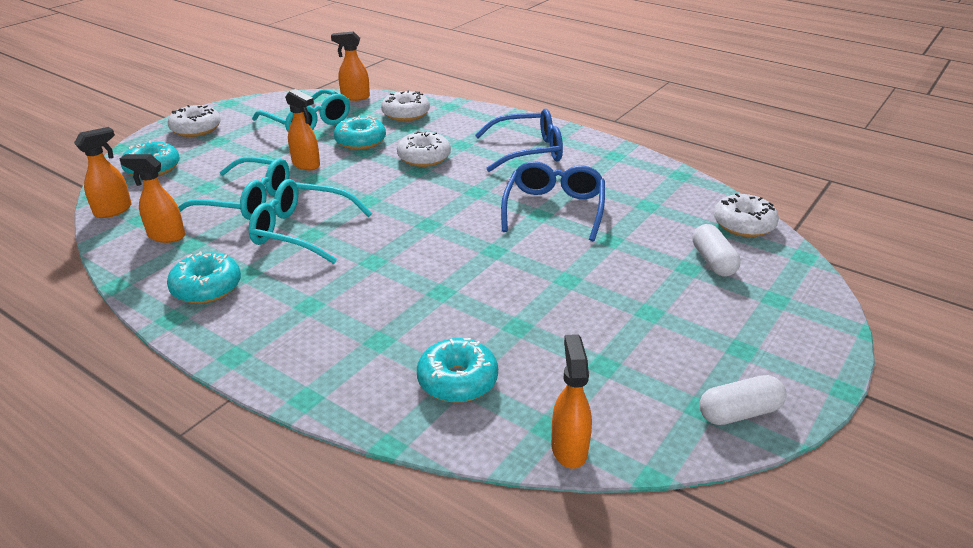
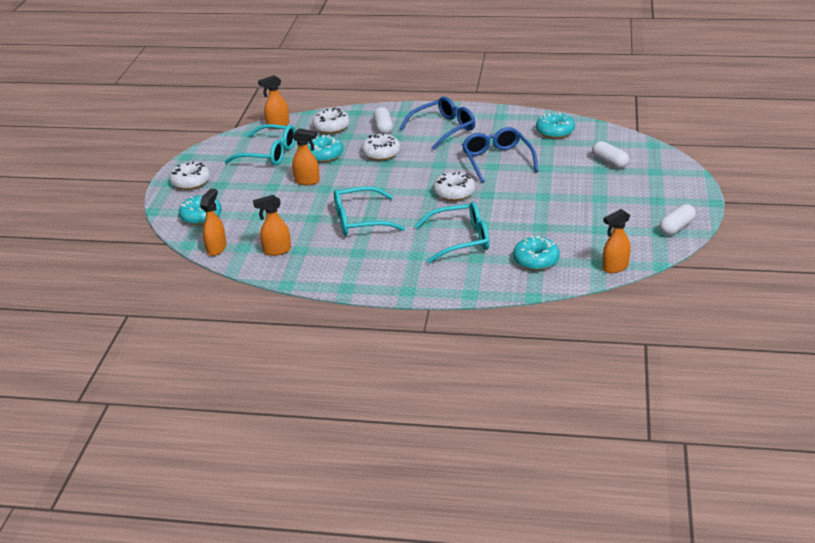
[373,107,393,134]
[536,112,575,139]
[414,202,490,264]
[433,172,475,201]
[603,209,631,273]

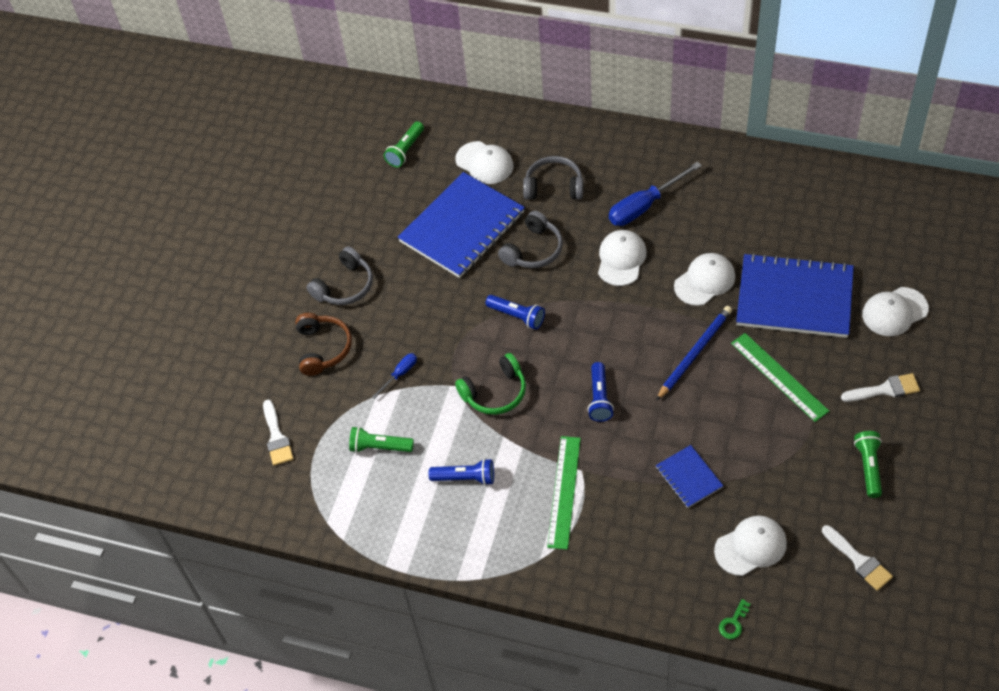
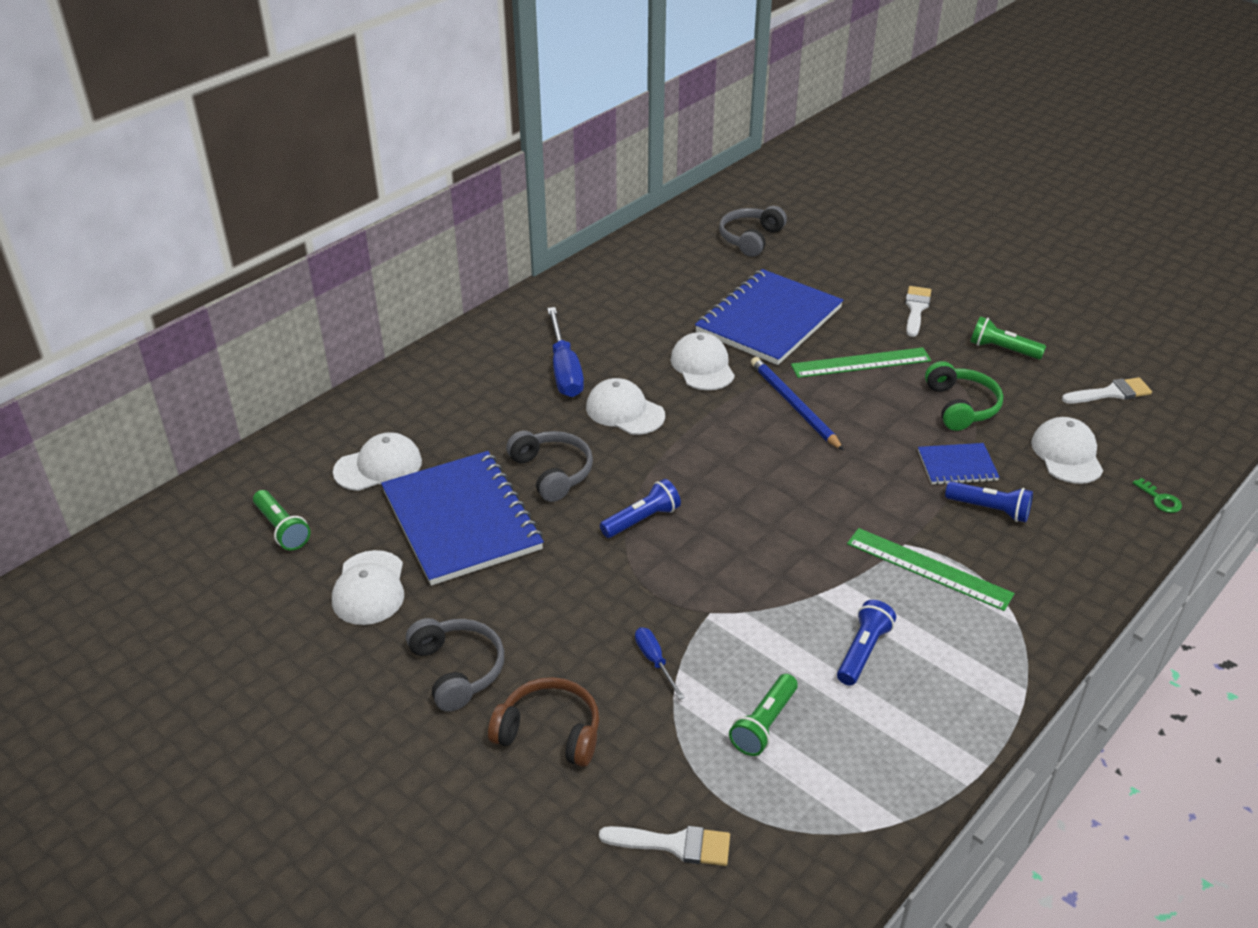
[925,361,1003,431]
[719,206,787,257]
[945,481,1033,523]
[332,550,404,625]

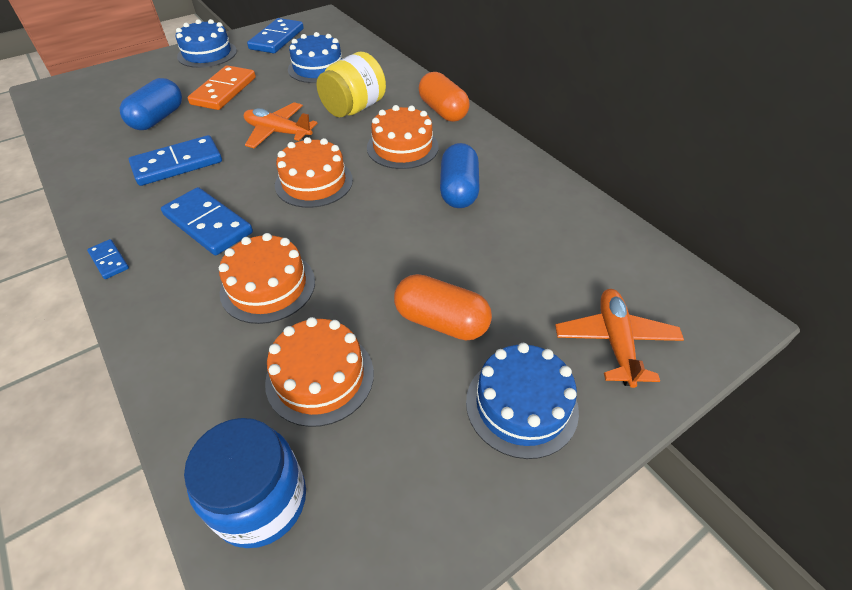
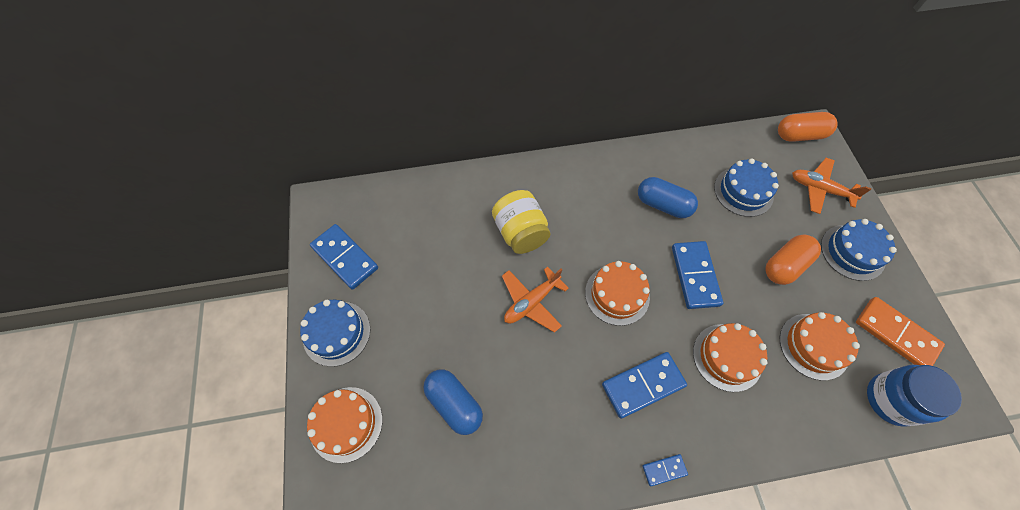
[672,241,723,309]
[856,297,945,366]
[714,159,779,217]
[307,387,383,463]
[778,112,838,142]

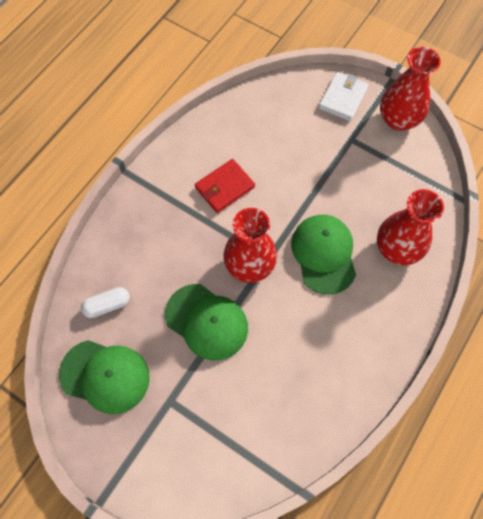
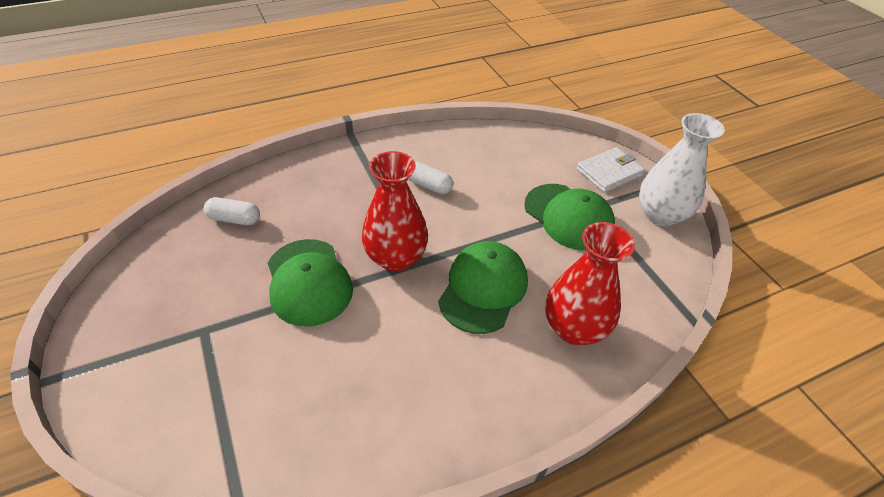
[524,184,615,250]
[409,162,453,194]
[639,113,725,227]

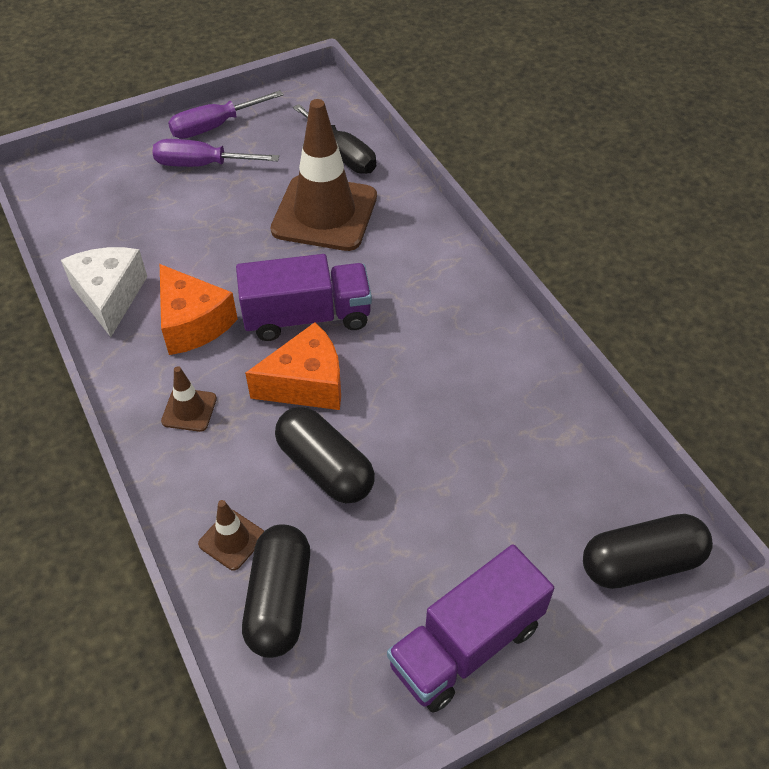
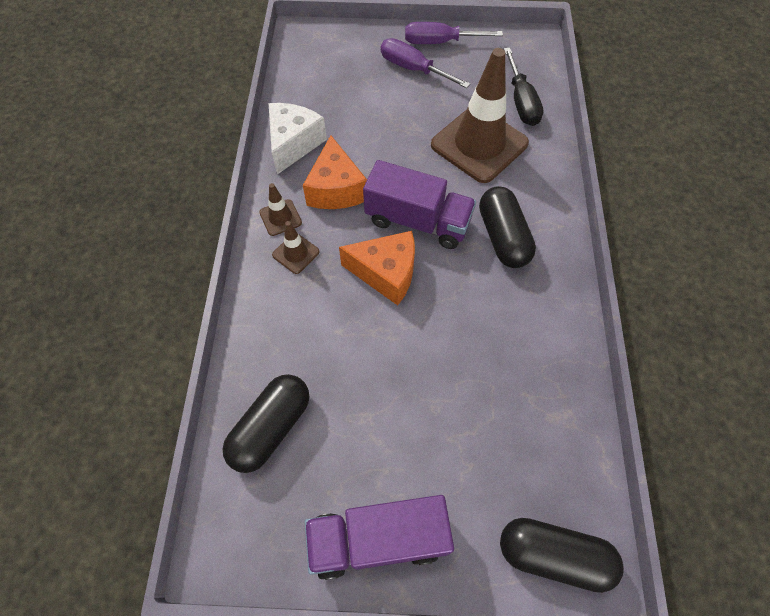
[259,183,302,236]
[479,186,536,268]

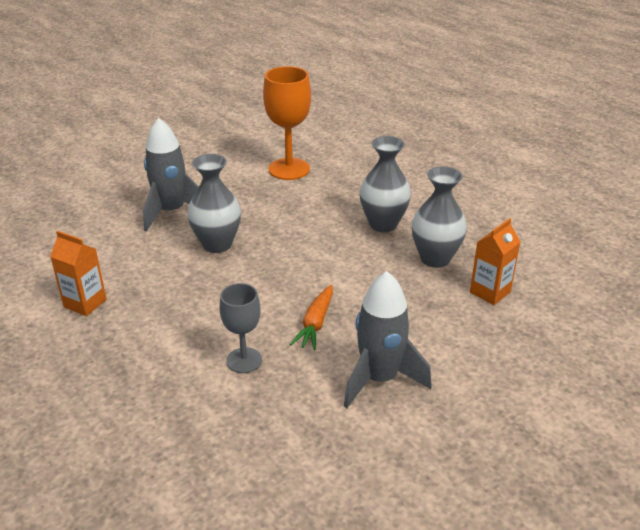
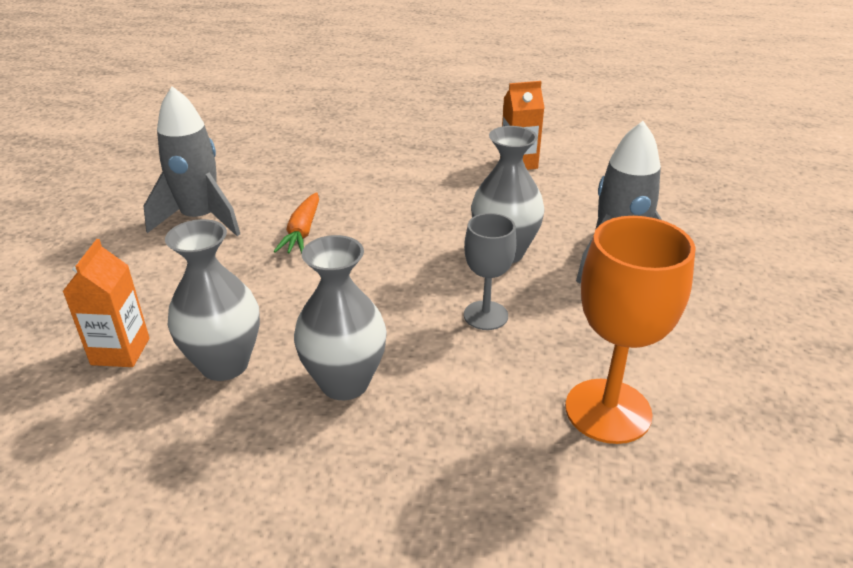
[464,213,517,330]
[273,192,319,254]

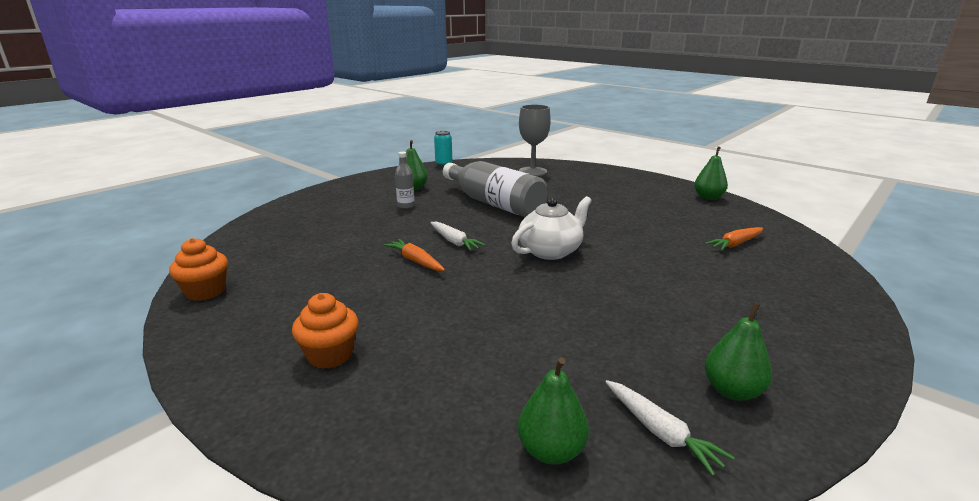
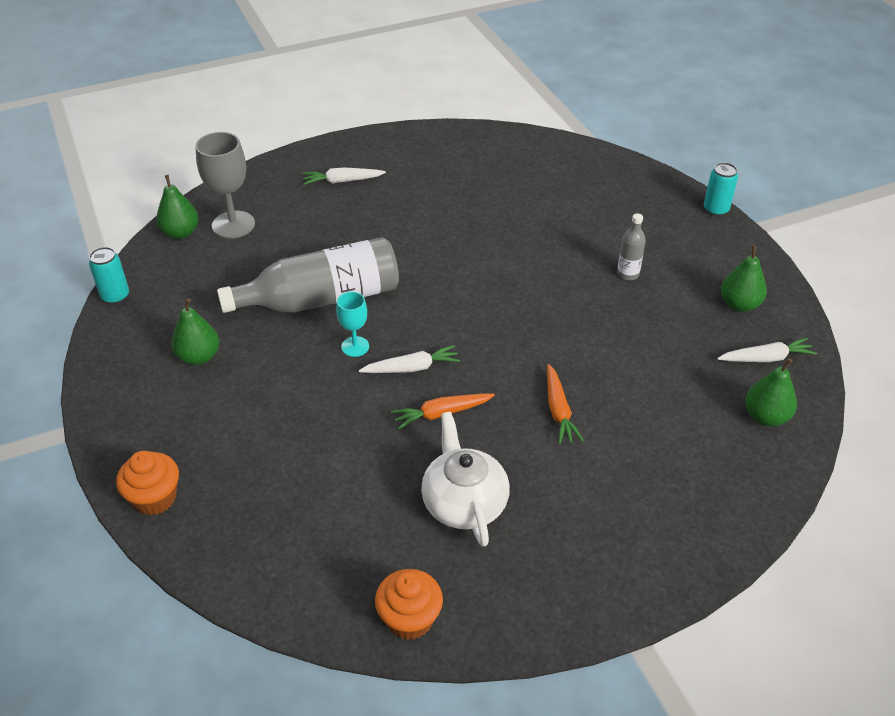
[303,167,386,185]
[336,292,369,357]
[704,162,738,216]
[116,451,179,515]
[617,214,646,281]
[421,412,510,547]
[156,175,199,239]
[547,364,584,444]

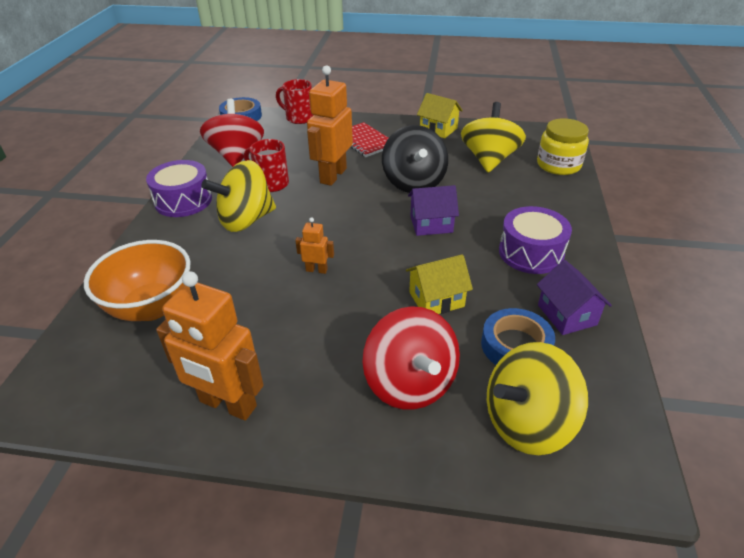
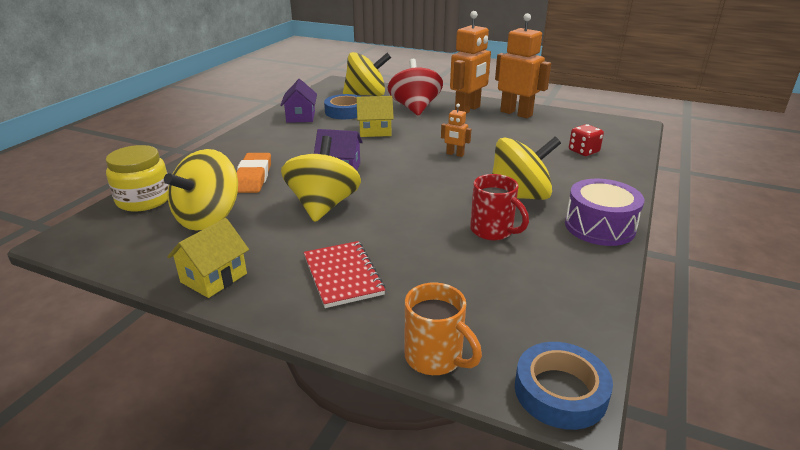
[200,99,264,167] (first image)
[499,206,572,274] (first image)
[236,153,271,193]
[450,11,491,114]
[569,124,604,156]
[405,283,482,375]
[281,136,361,222]
[167,218,249,298]

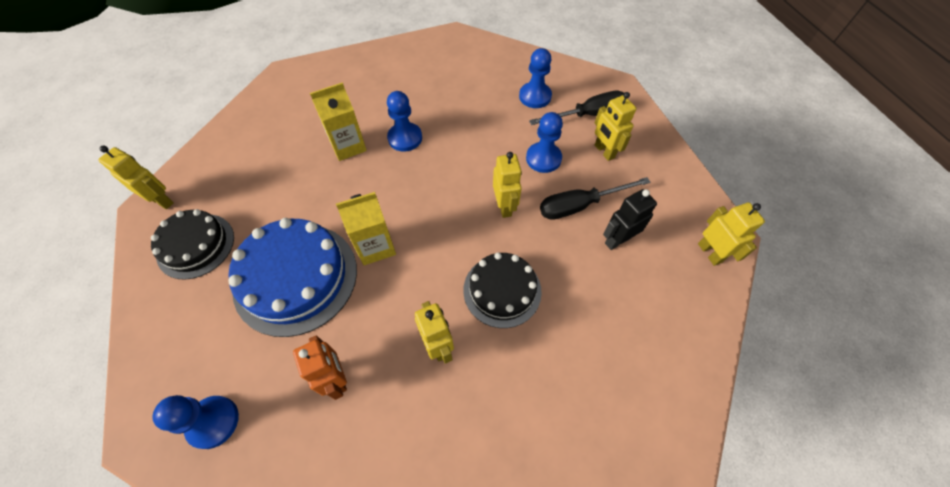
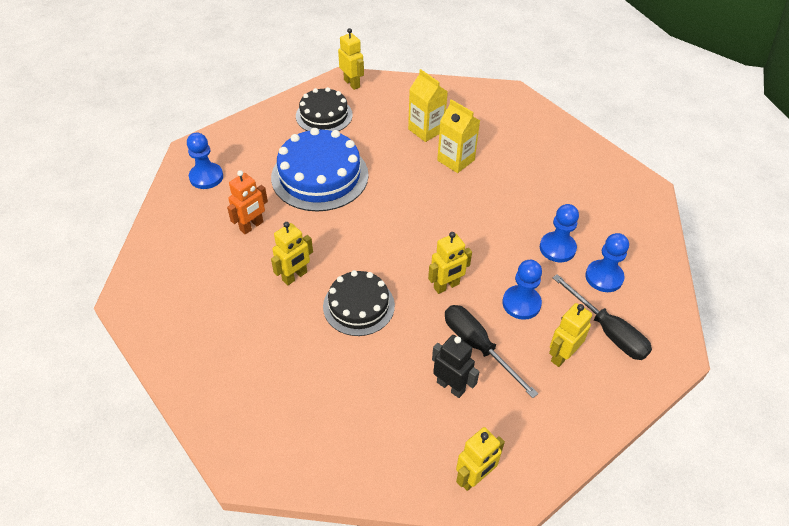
[408,69,448,142]
[540,204,579,262]
[338,28,364,90]

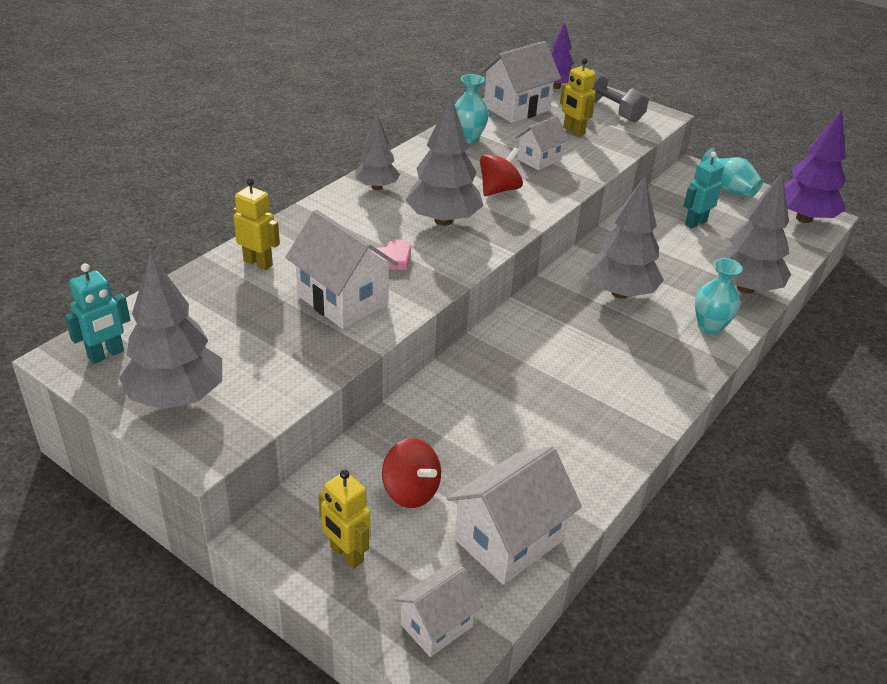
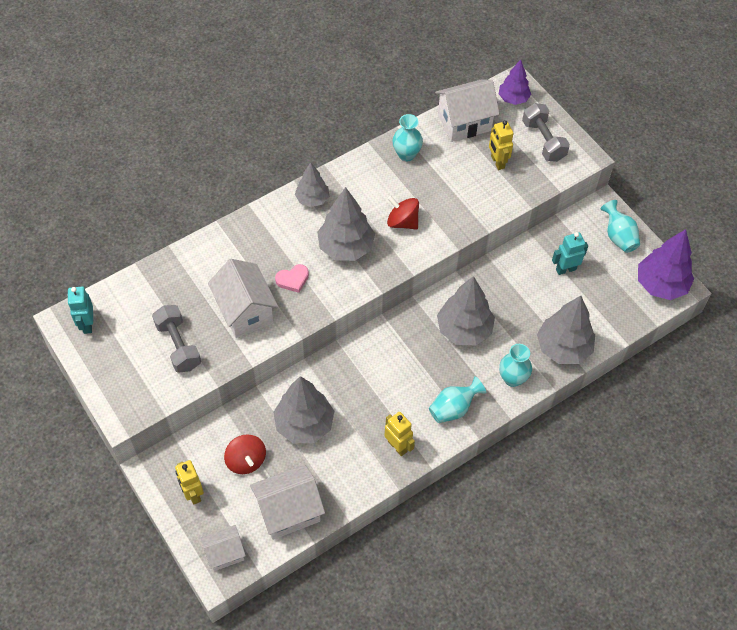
[515,116,569,170] (first image)
[152,305,201,373]
[429,376,486,423]
[273,376,334,443]
[384,412,415,456]
[67,286,93,334]
[387,196,419,230]

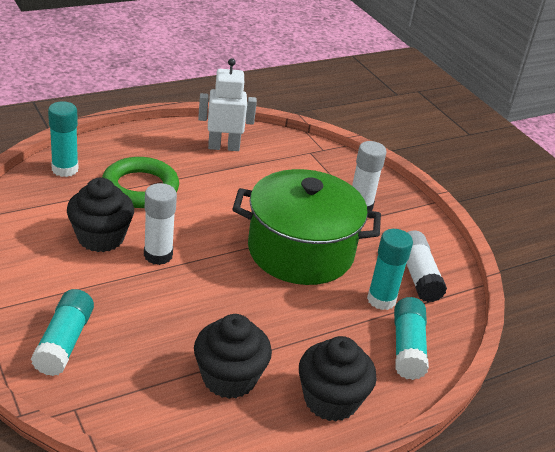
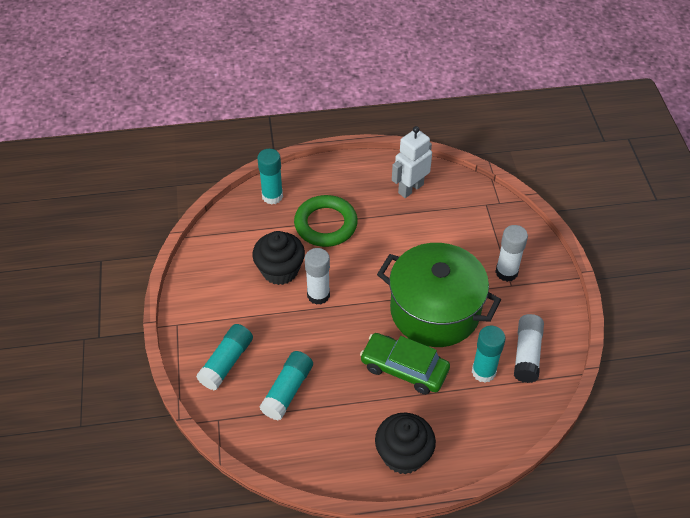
[194,314,272,399] (first image)
[360,333,450,394]
[260,351,313,420]
[392,126,432,198]

